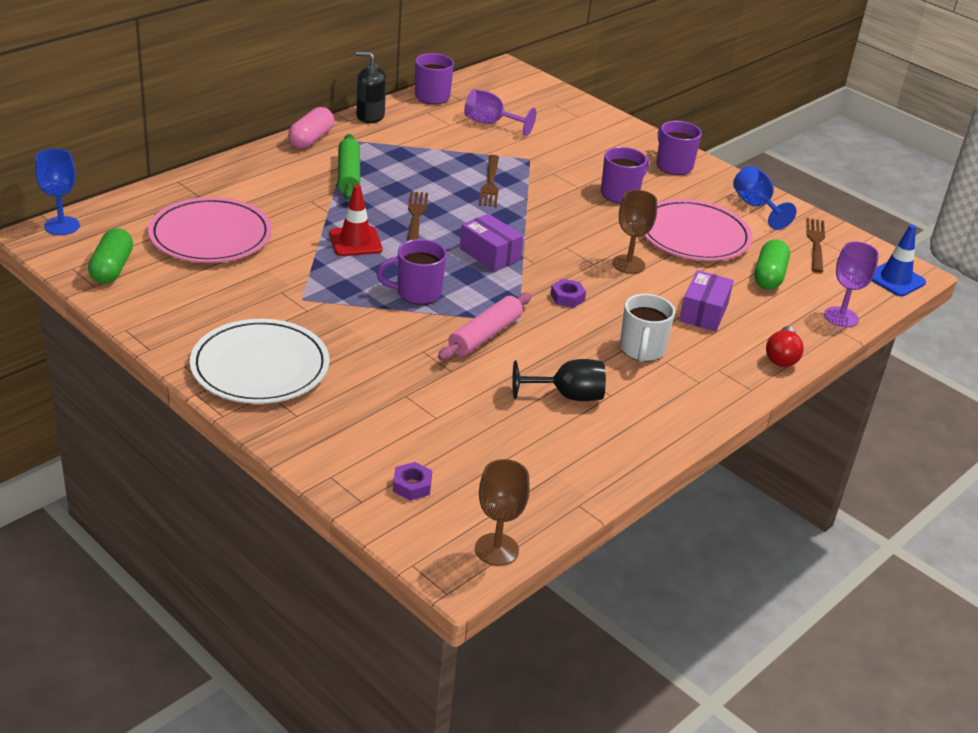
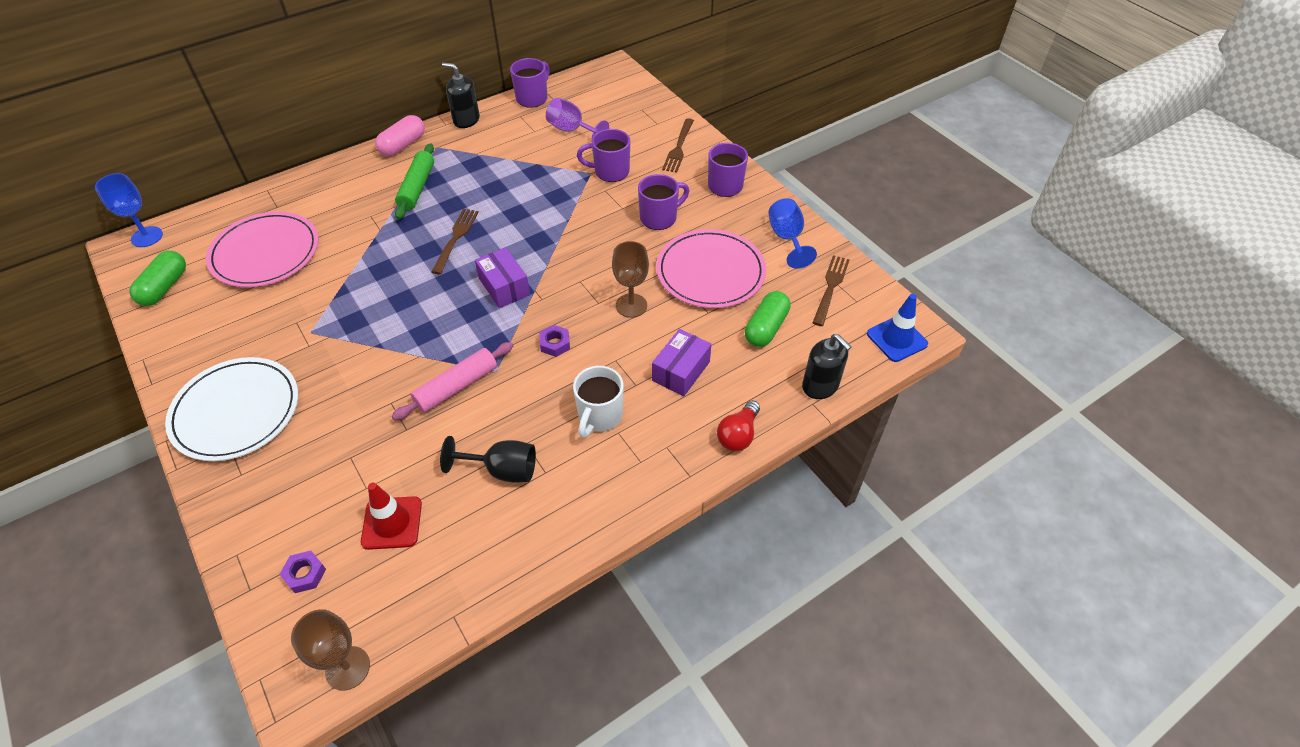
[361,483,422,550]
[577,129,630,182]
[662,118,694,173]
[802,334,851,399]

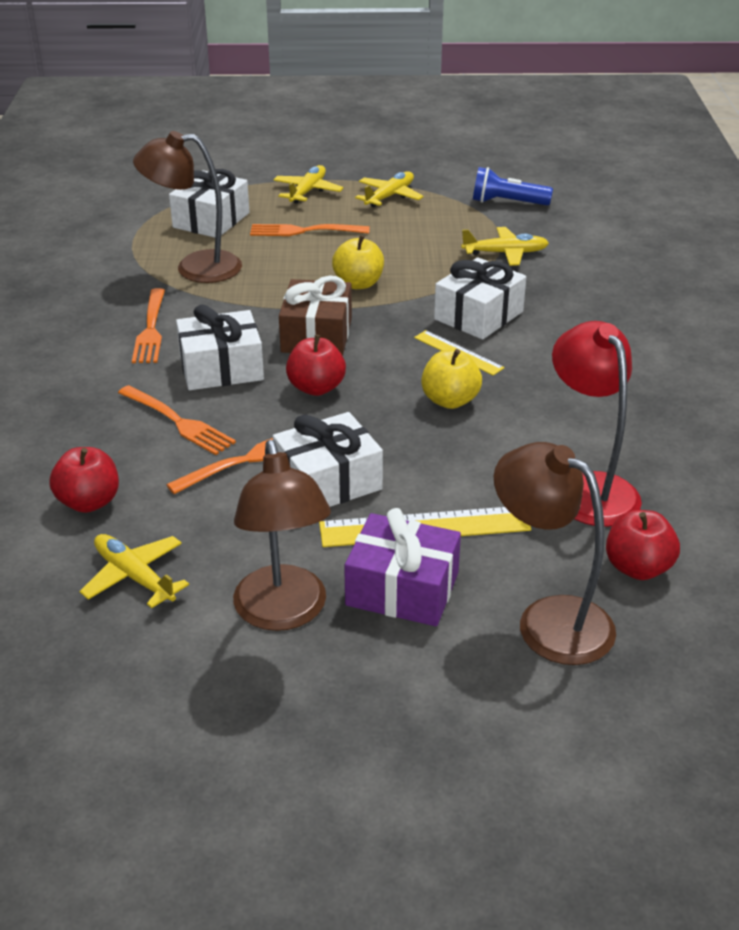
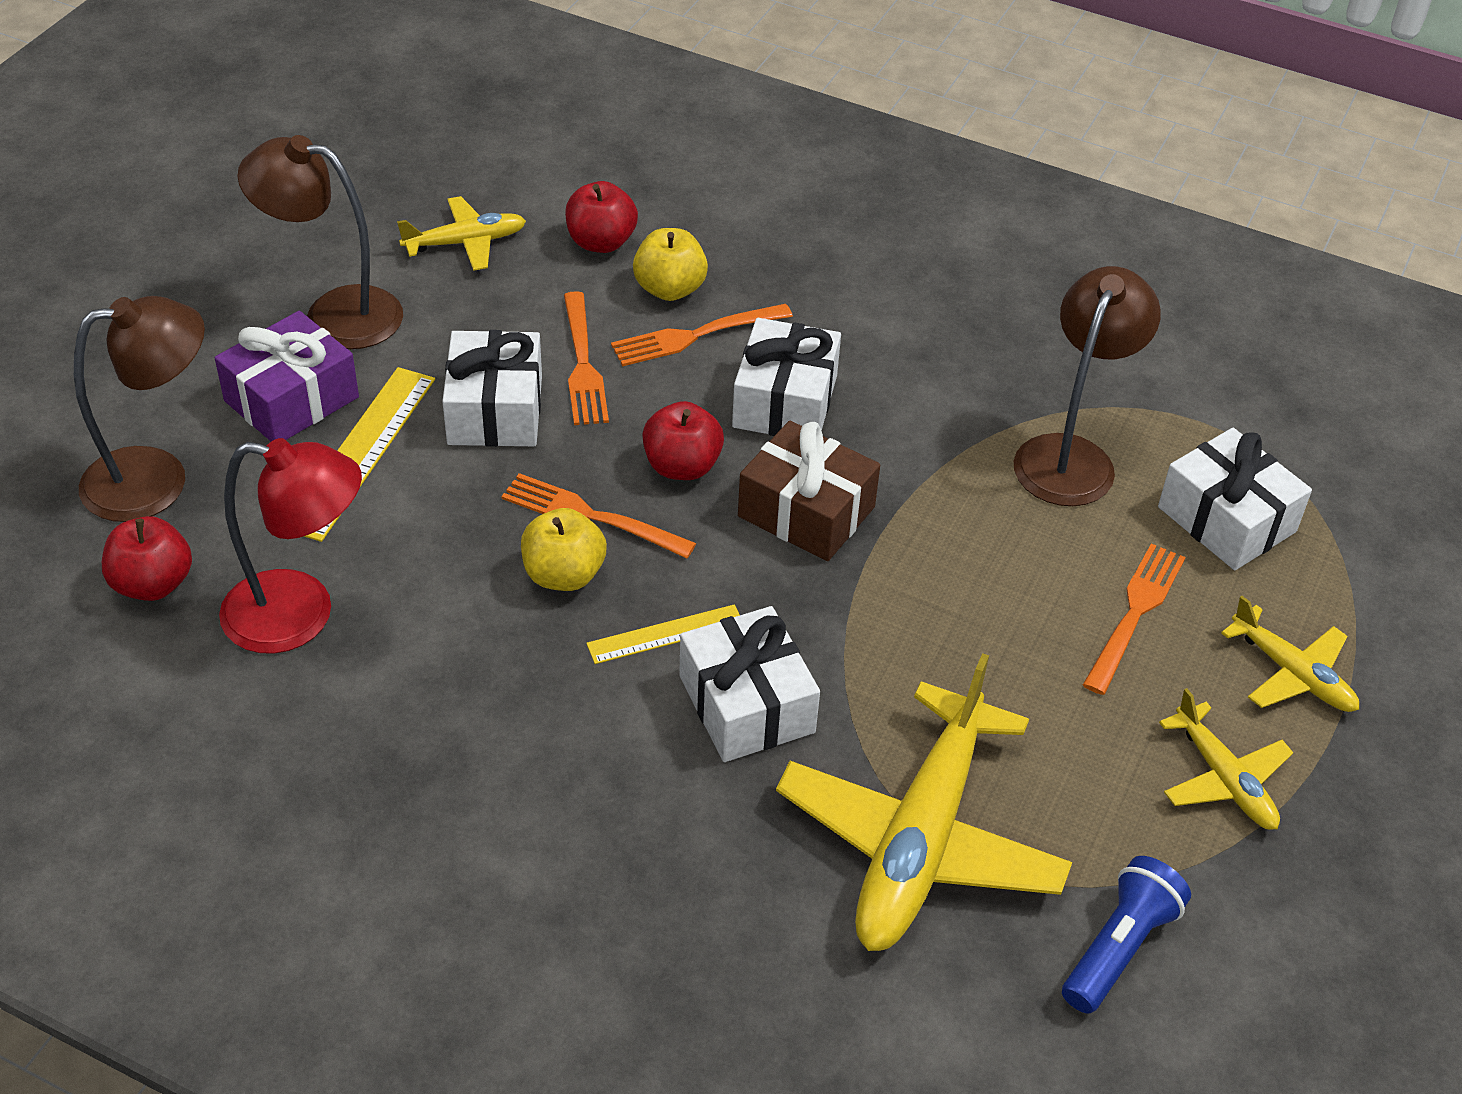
[501,473,696,558]
[633,228,708,301]
[776,653,1072,951]

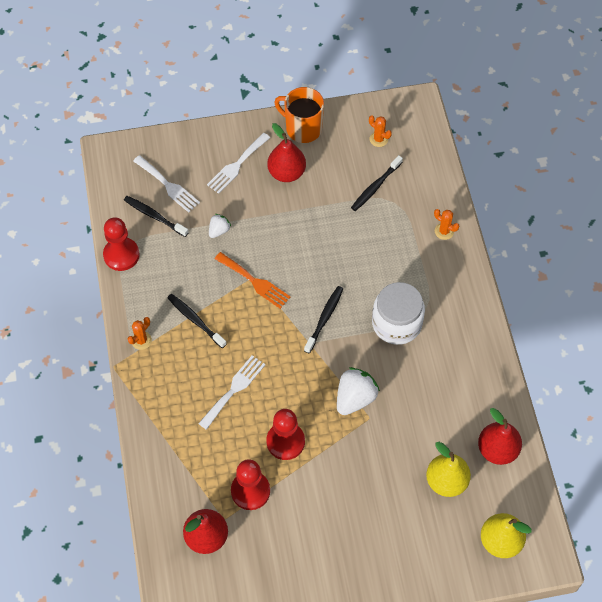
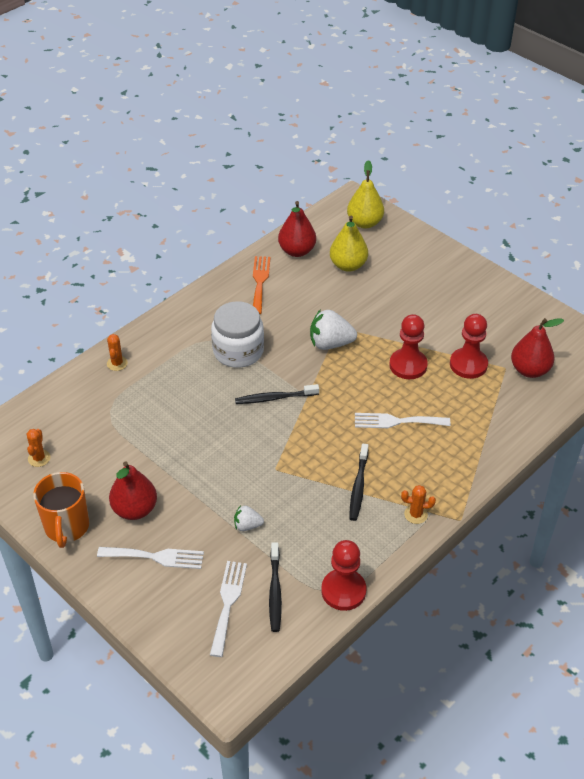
[351,155,403,211] (first image)
[253,256,271,314]

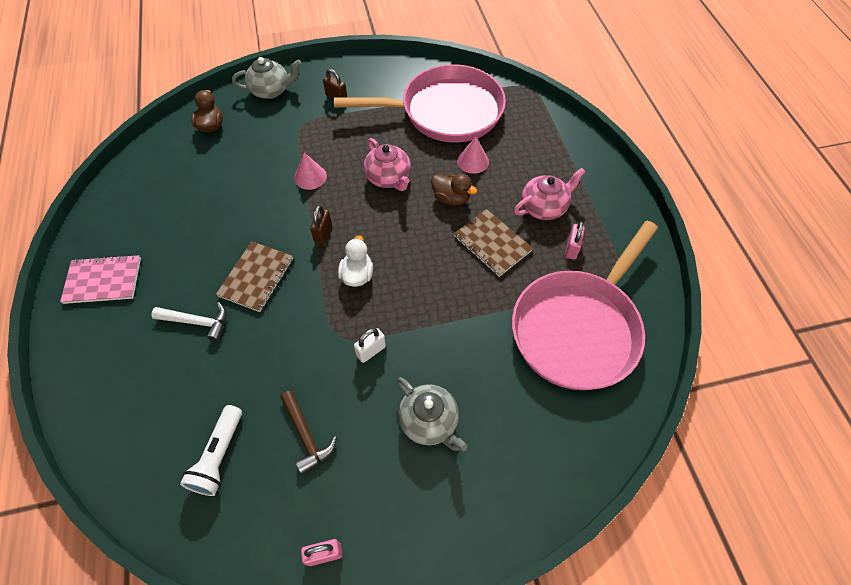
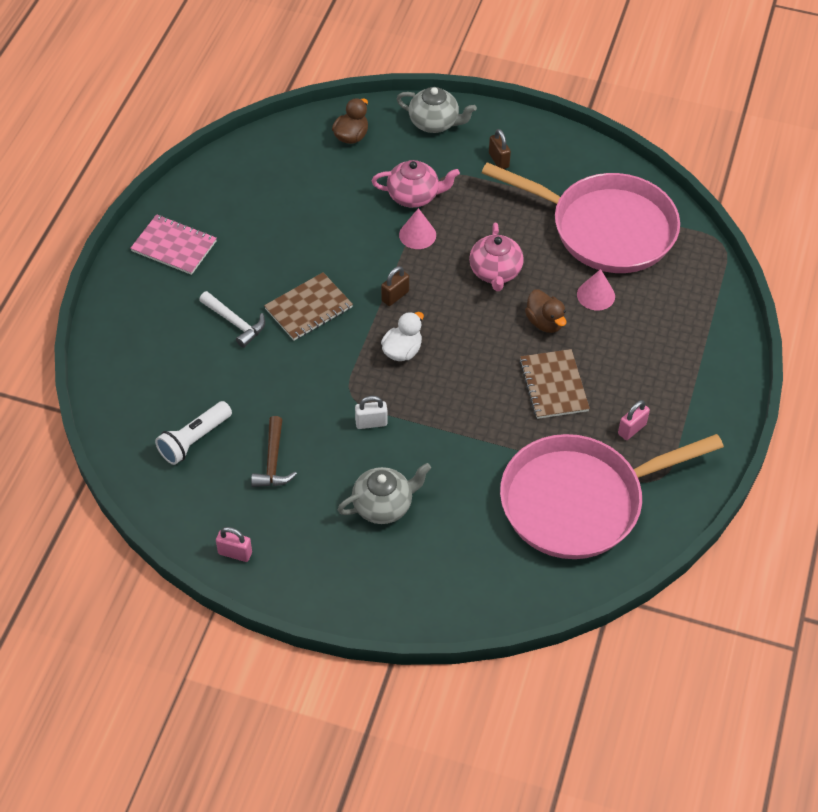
[372,160,460,208]
[338,463,431,524]

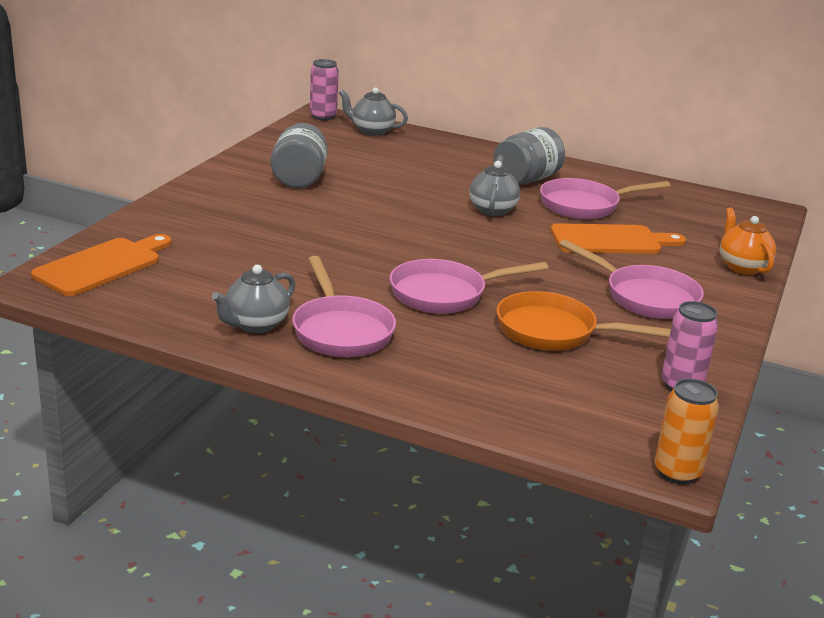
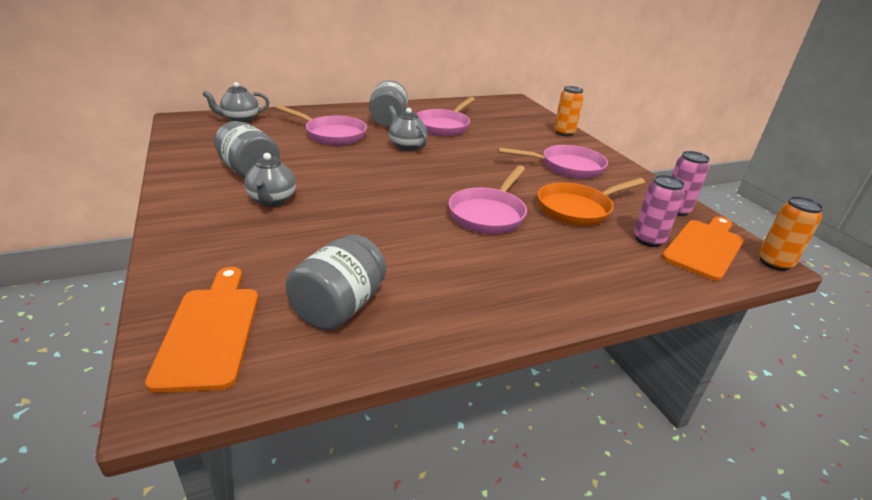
[286,234,386,330]
[244,153,296,207]
[276,105,367,145]
[634,175,685,247]
[662,216,744,281]
[554,86,584,136]

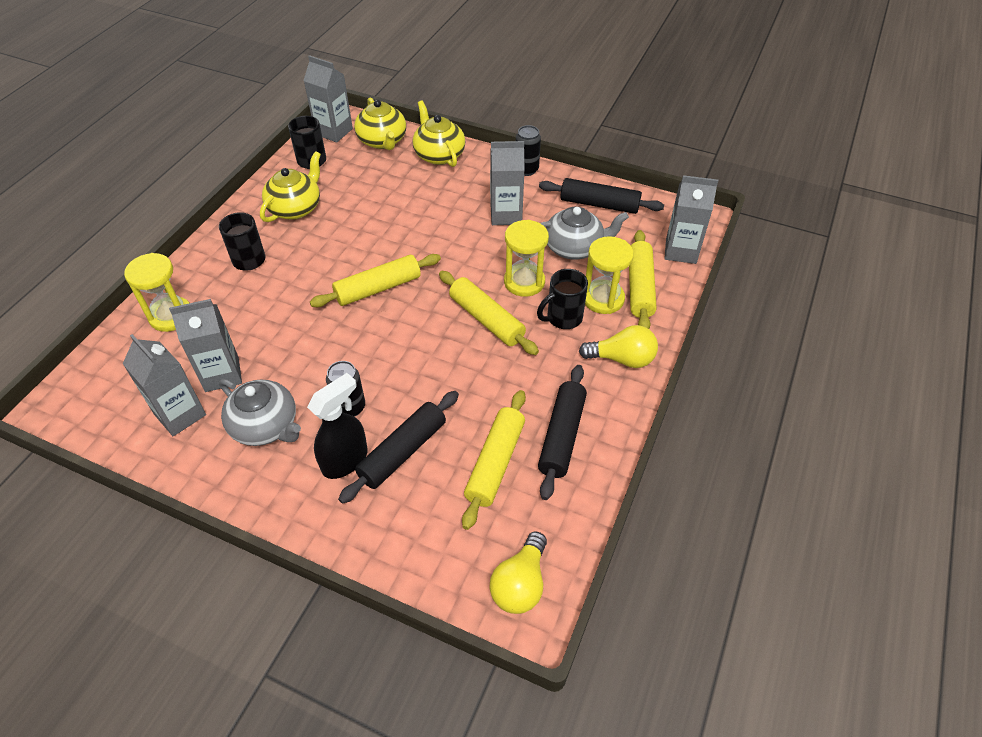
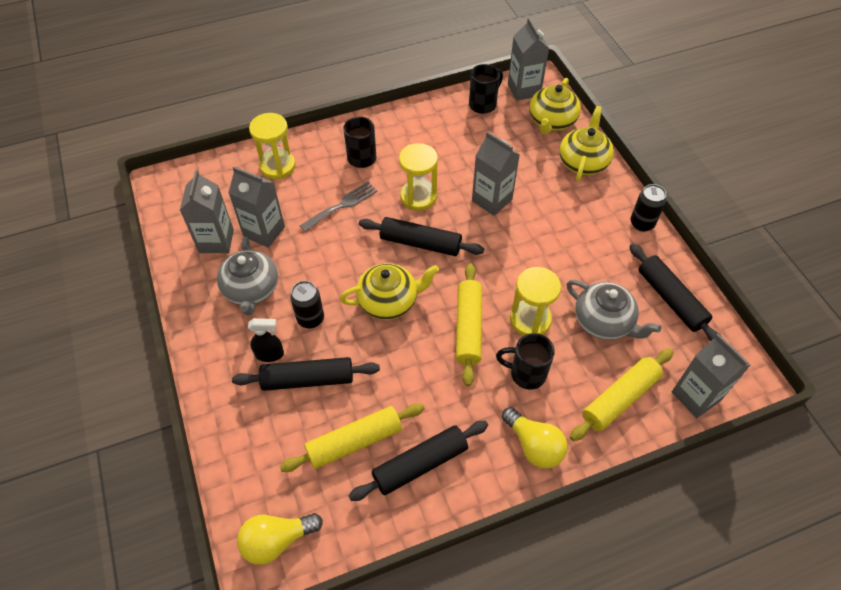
[300,182,378,232]
[340,263,439,320]
[472,132,520,216]
[399,143,438,211]
[359,217,484,256]
[248,318,284,362]

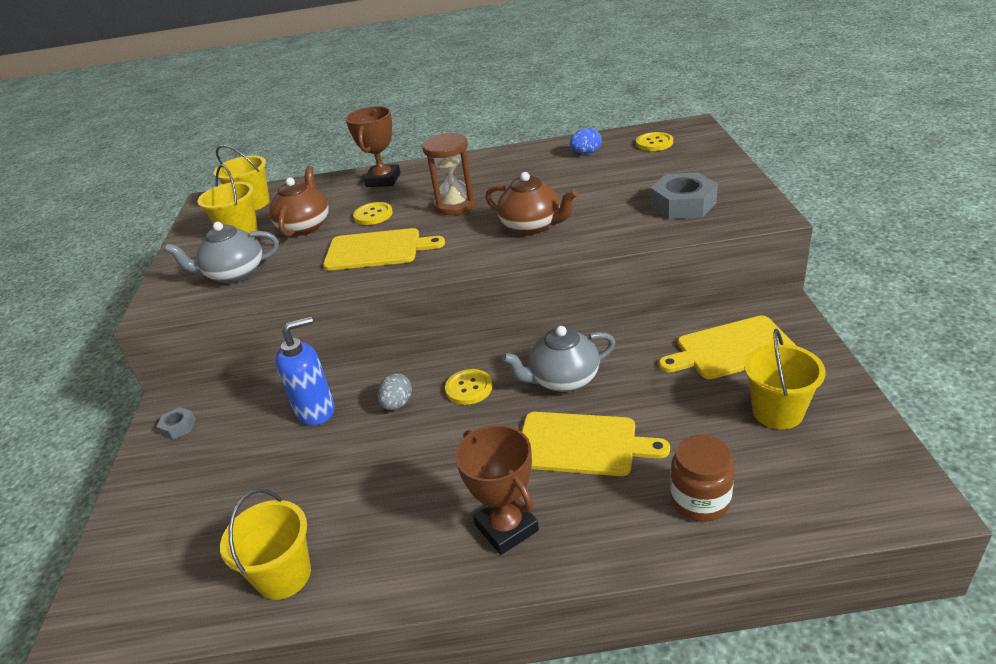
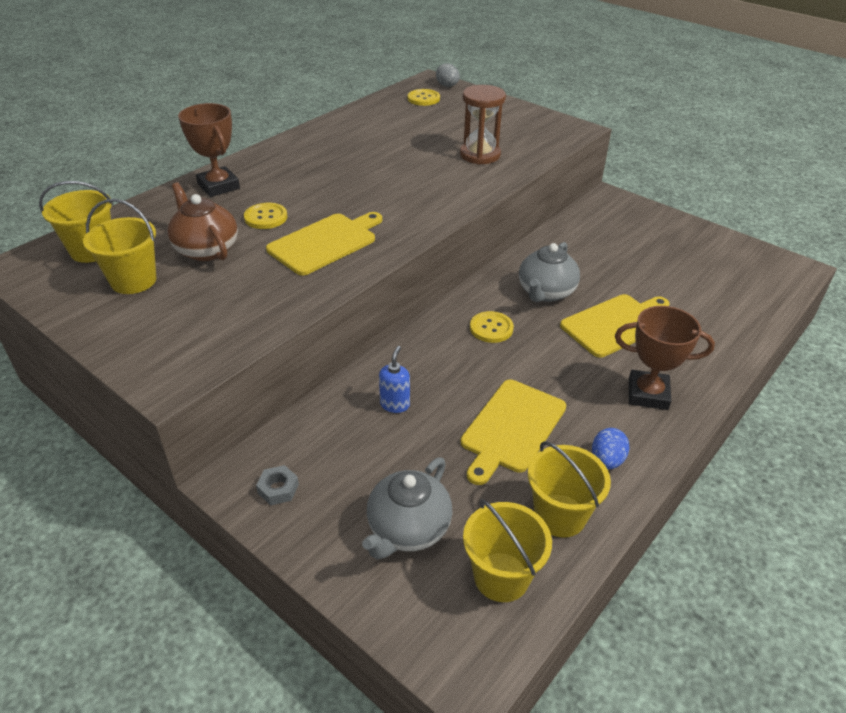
[485,172,578,235] (first image)
[650,172,718,219] (first image)
[670,435,734,522] (first image)
[362,457,453,560]
[436,63,460,87]
[460,85,506,165]
[592,428,630,469]
[461,380,566,485]
[463,499,552,602]
[379,346,410,413]

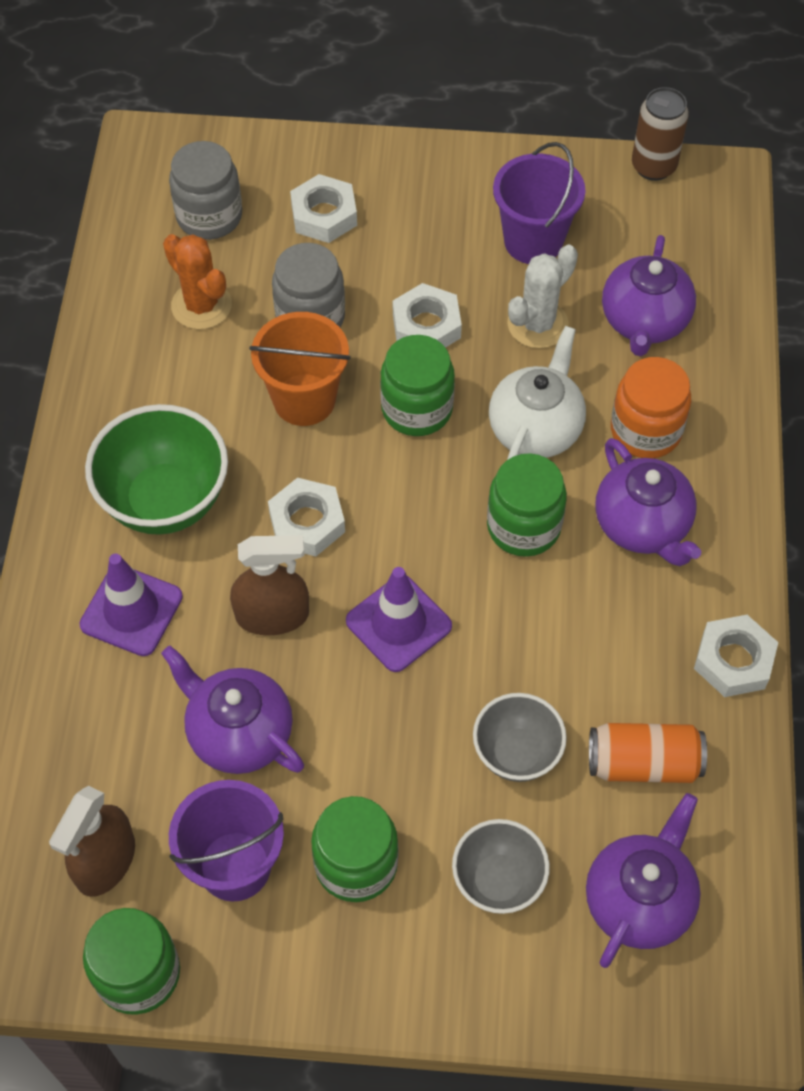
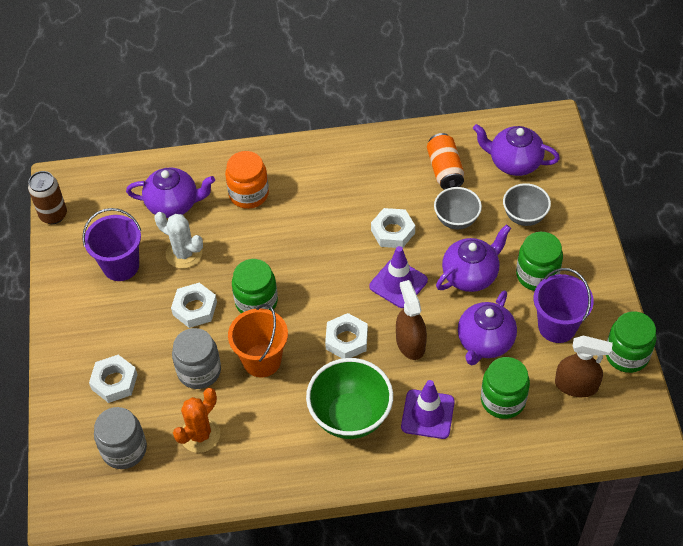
[489,326,586,460] (first image)
[481,357,530,419]
[436,225,511,292]
[371,208,415,248]

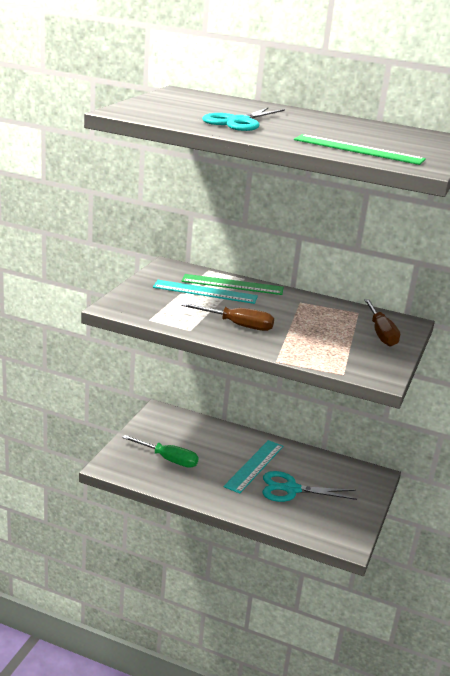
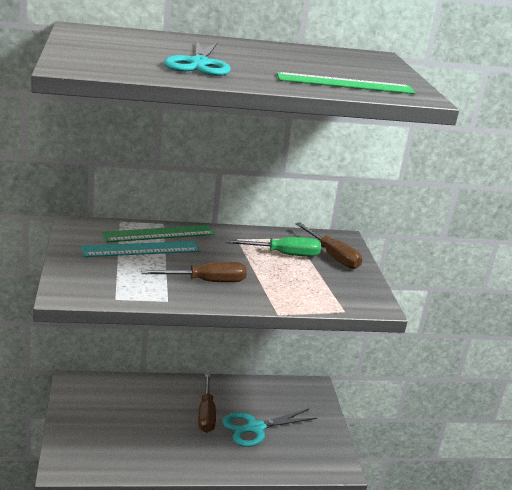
[225,237,321,257]
[198,373,216,433]

